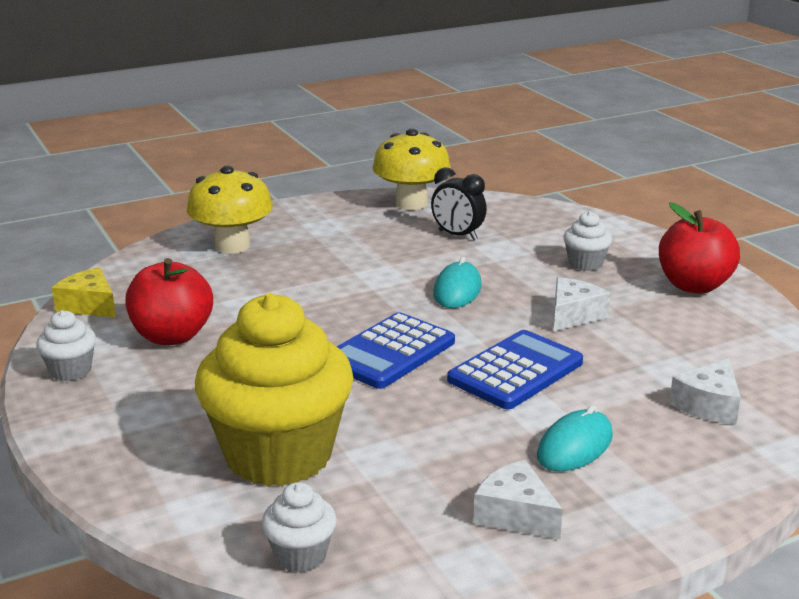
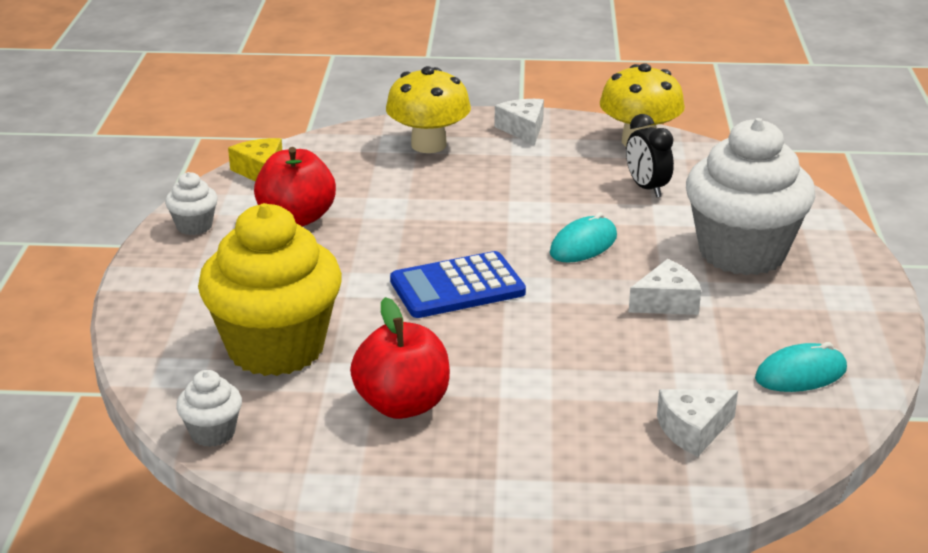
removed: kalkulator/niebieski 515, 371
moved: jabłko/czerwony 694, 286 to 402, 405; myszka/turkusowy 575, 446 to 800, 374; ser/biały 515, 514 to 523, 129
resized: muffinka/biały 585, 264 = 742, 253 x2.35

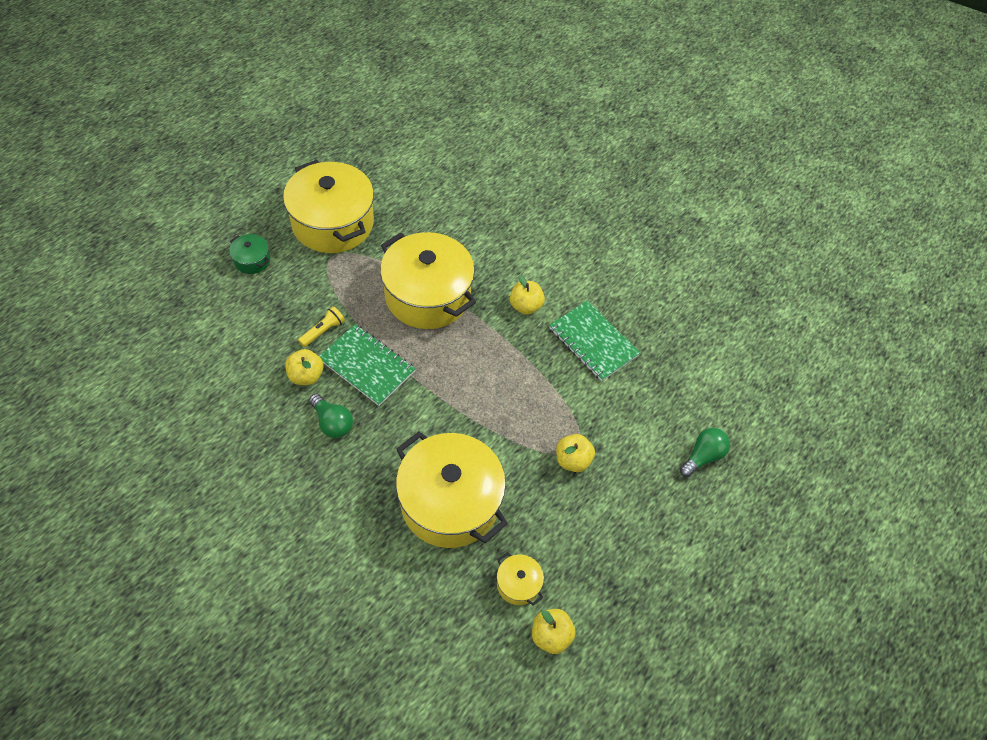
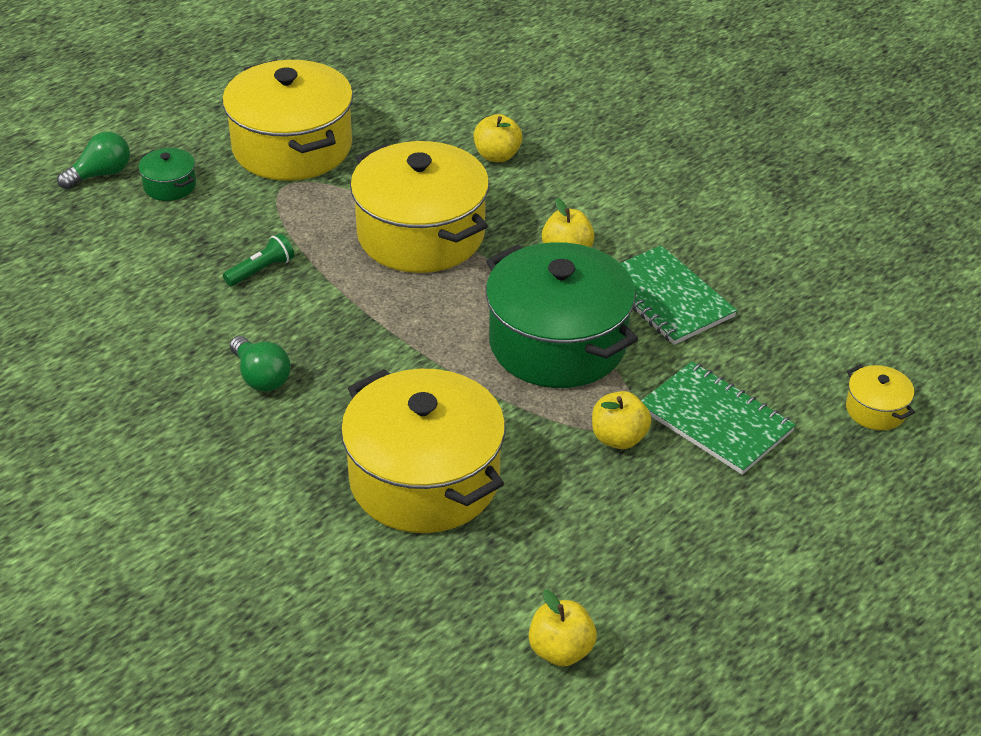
added: garnek/zielony 557, 343
moved: zeszyt/zielony 367, 366 to 715, 420; jabłko/żółty 306, 376 to 497, 156; żarówka/zielony 702, 456 to 100, 174; garnek/żółty 518, 584 to 876, 410
recoloured: latarka/żółty 323, 331 to latarka/zielony 261, 270

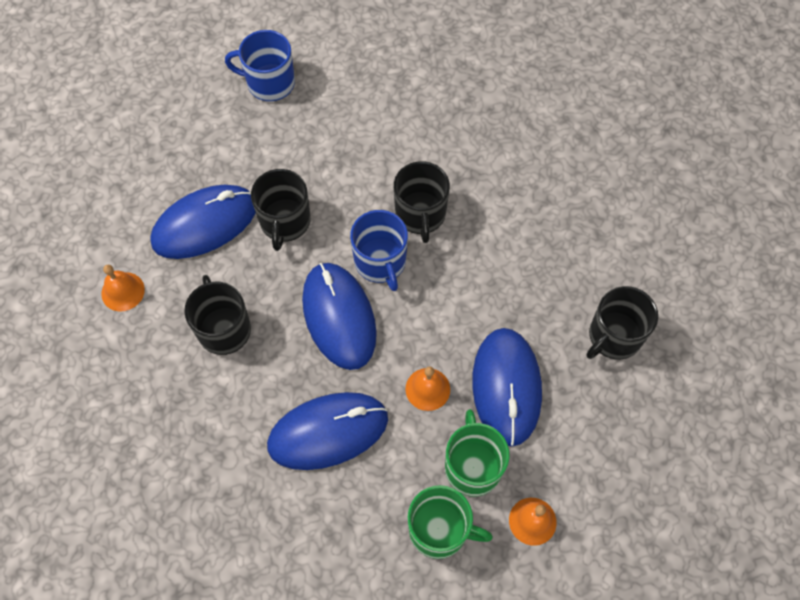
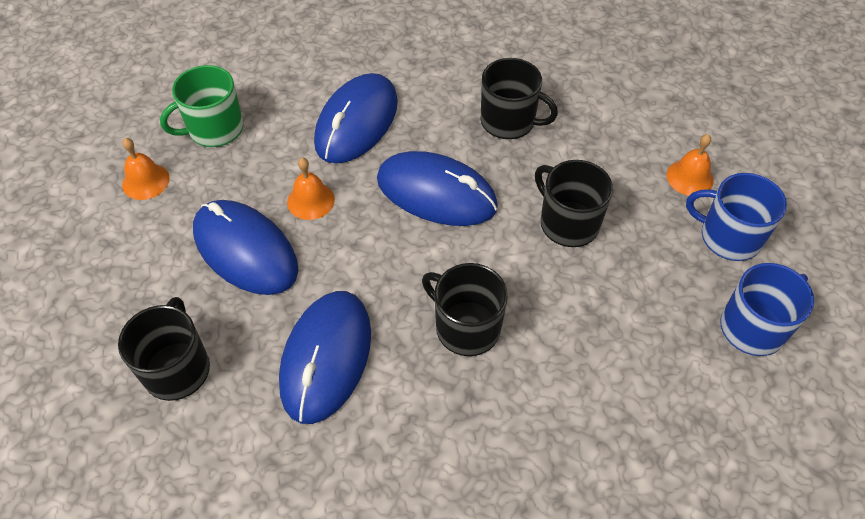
removed: kubek/zielony 472, 466
moved: myszka/niebieski 204, 224 to 326, 357; kubek/niebieski 380, 262 to 728, 237; dzwonek/pomarańczowy 123, 291 to 689, 177

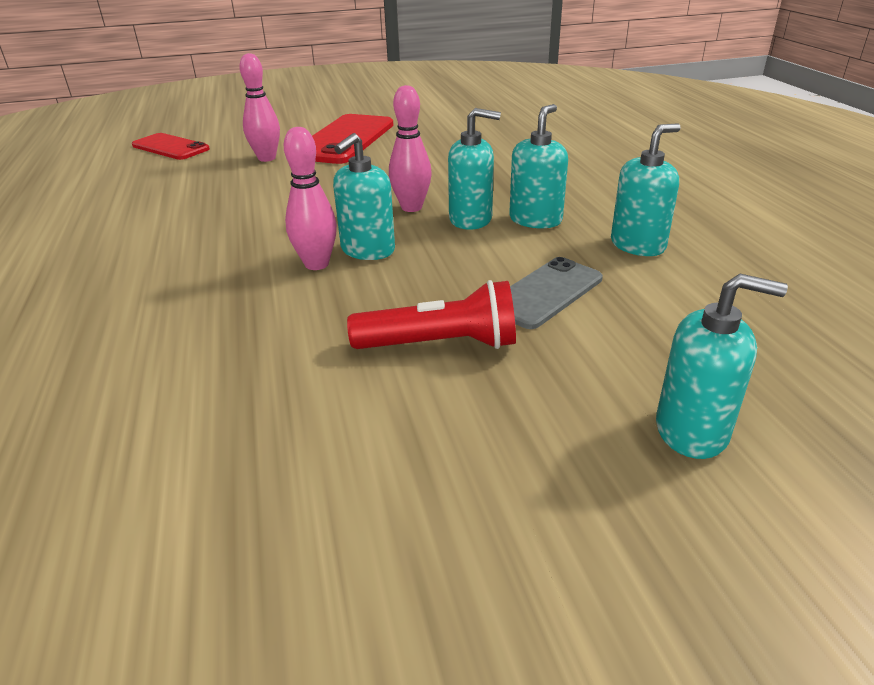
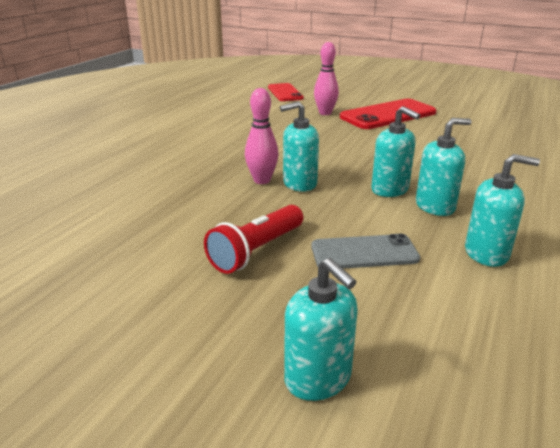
removed: kręgiel/różowy 411, 207
turned: latarka/czerwony 440, 344 = 256, 251 90 degrees clockwise

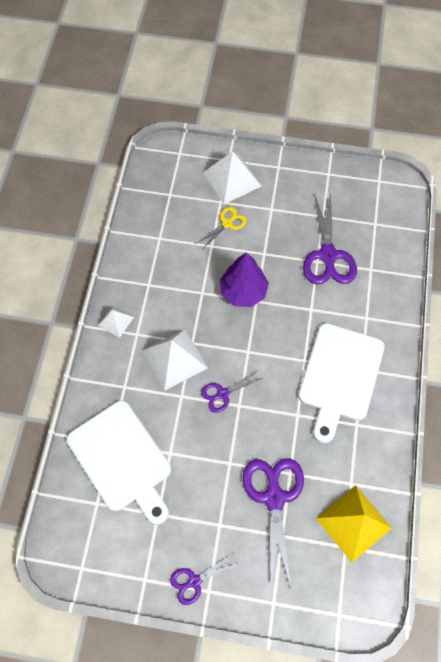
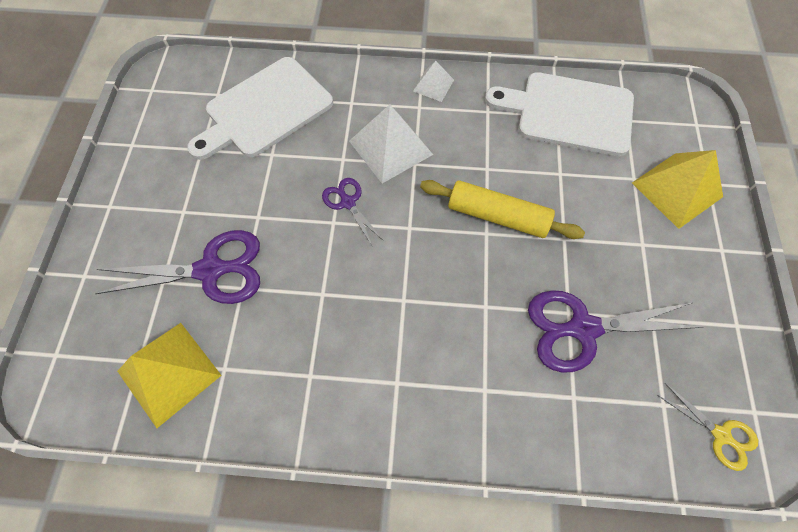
removed: nożyczki/fioletowy 194, 581
moved: nożyczki/żółty 227, 223 to 720, 435; deska do krojenia/biały 340, 376 to 568, 113
replaced: drzewko/fioletowy 243, 292 to wałek do ciasta/żółty 497, 216
recoloured: piramida/biały 231, 179 to piramida/żółty 676, 189

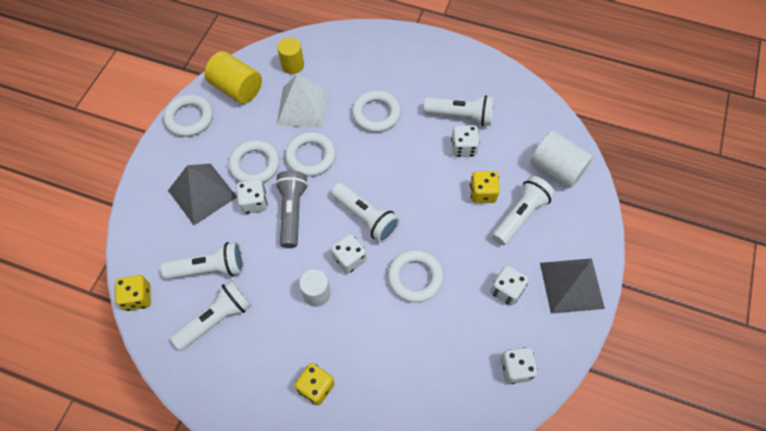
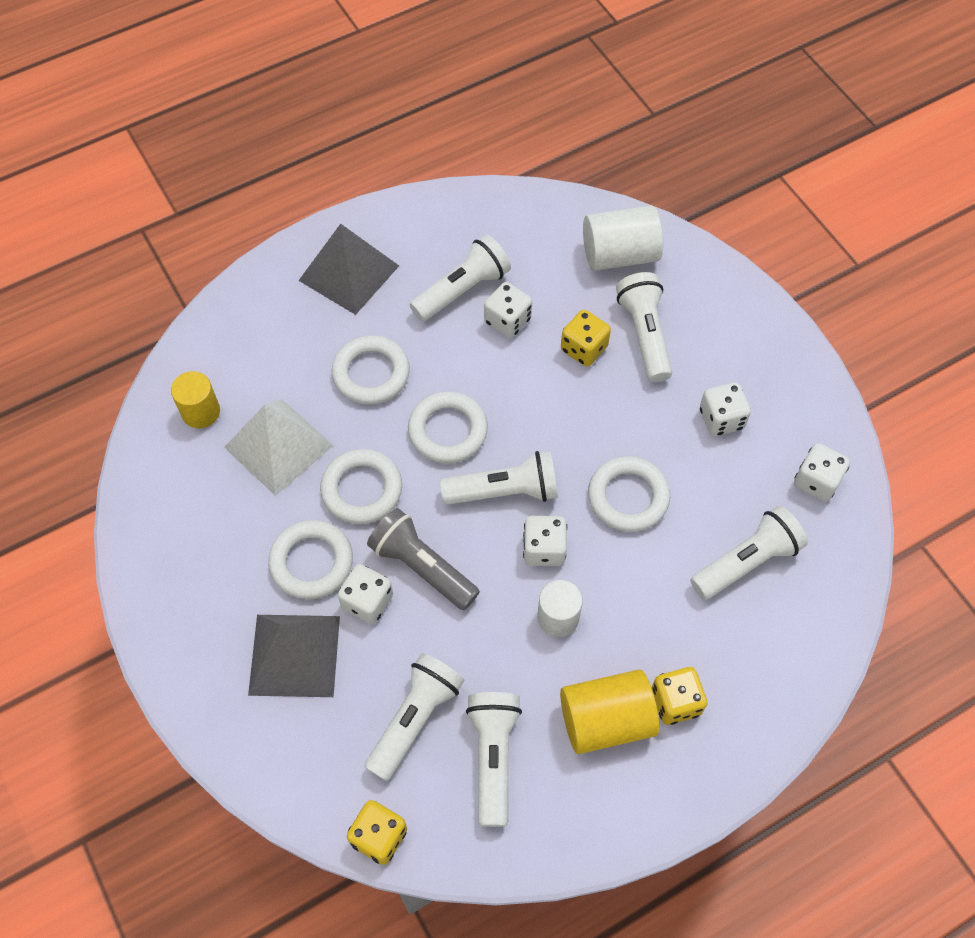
added: latarka/biały 746, 562
moved: walec/żółty 237, 88 to 606, 720; pierścień/biały 189, 118 to 448, 431; piramida/szary 571, 285 to 349, 272

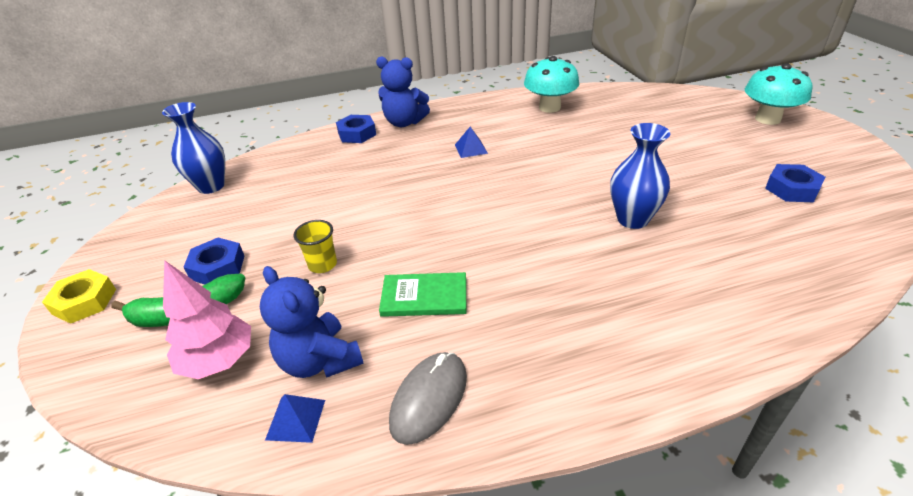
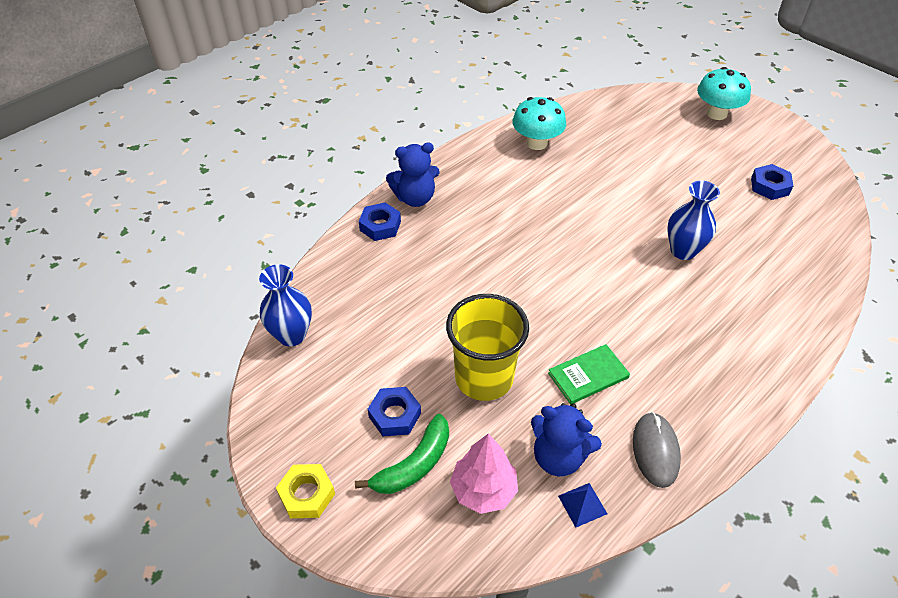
removed: piramida/niebieski 471, 149
resized: szklanka/żółty 322, 265 = 484, 378 x2.25

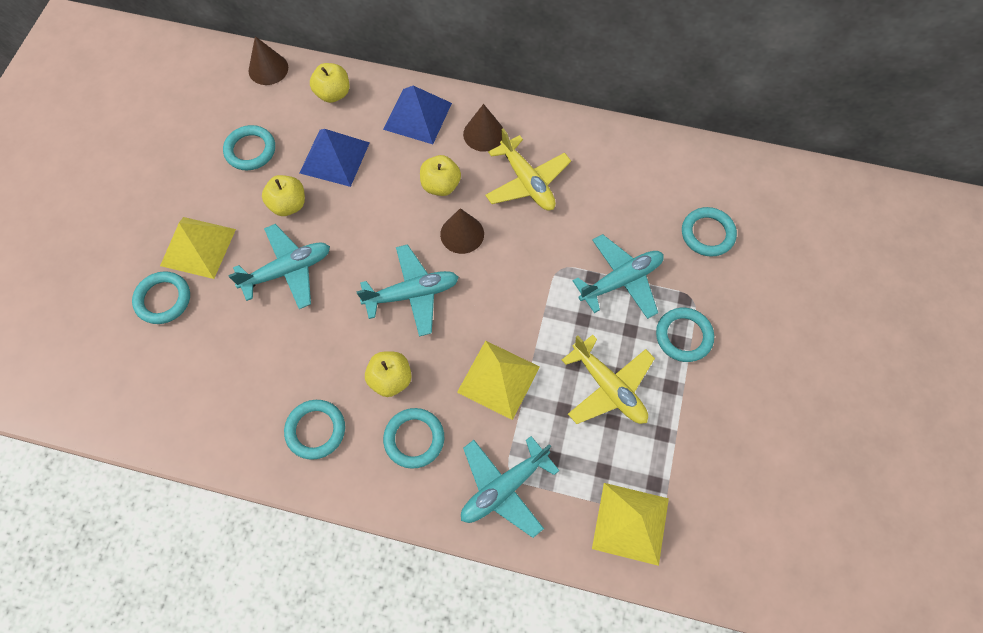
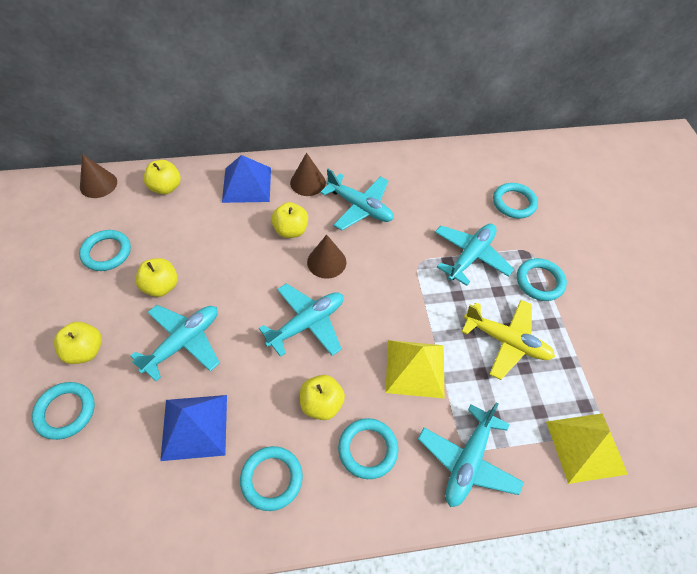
moved: piramida/niebieski 334, 157 to 194, 426
replaced: piramida/żółty 198, 247 to jabłko/żółty 85, 351
recoloured: samolot/żółty 527, 182 to samolot/turkusowy 359, 207

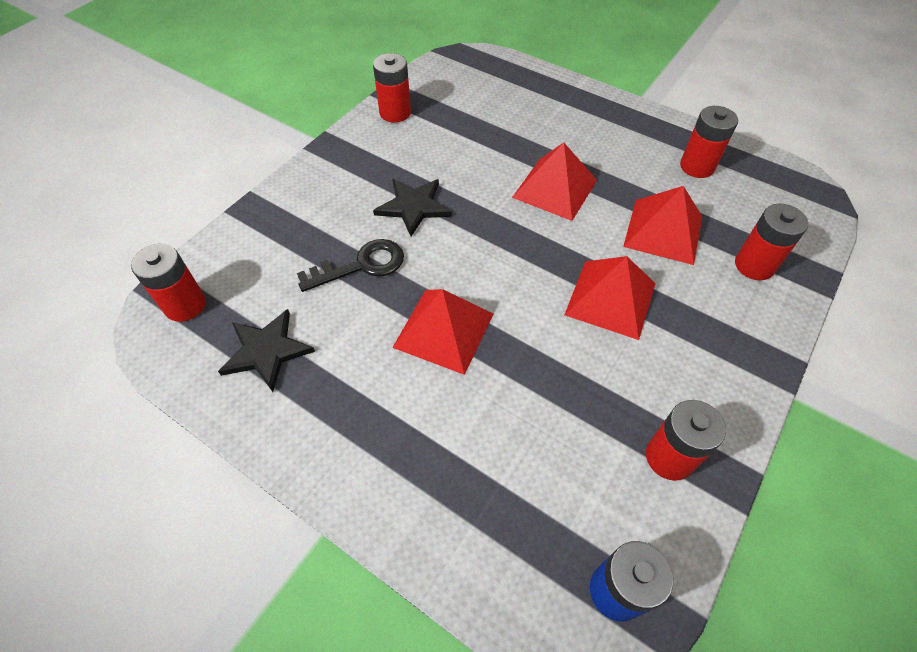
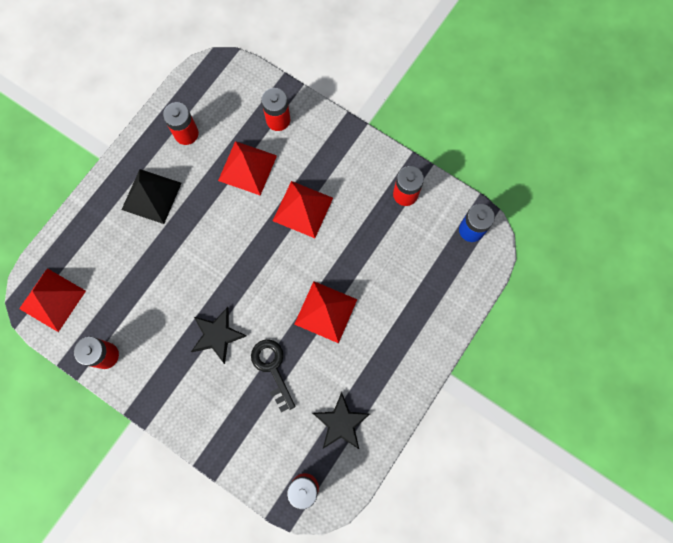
added: piramida/czarny 151, 196
moved: piramida/czerwony 554, 188 to 52, 299

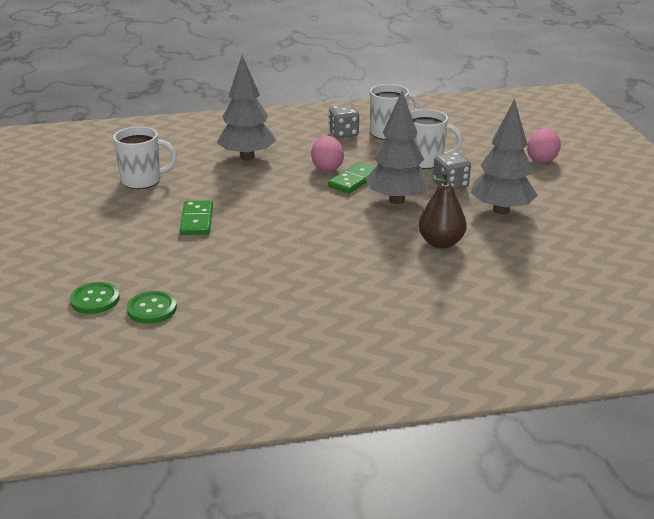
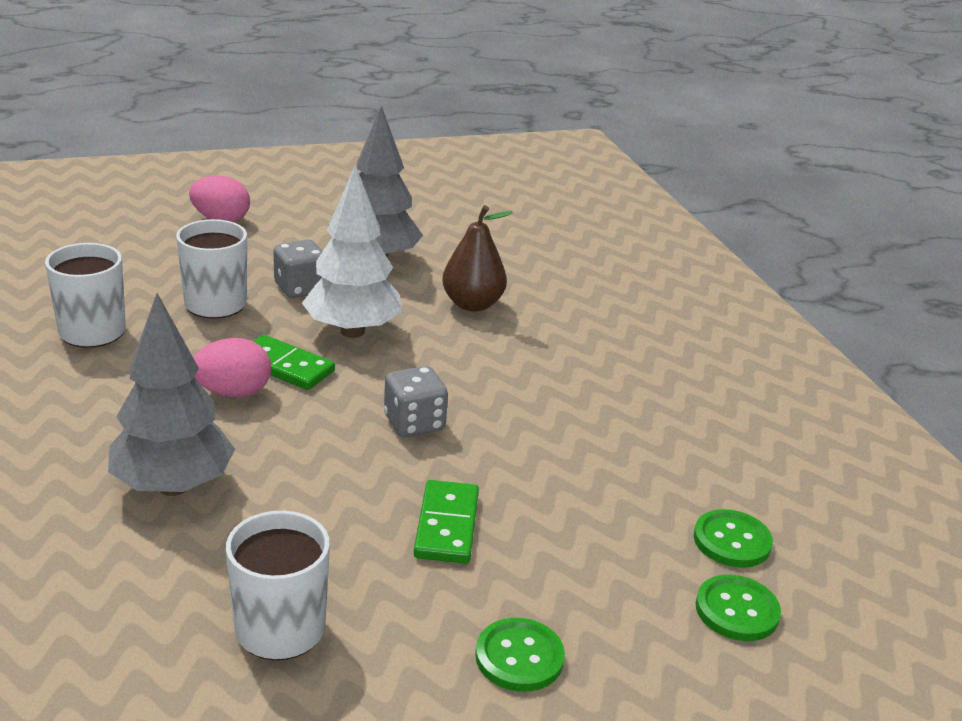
added: guzik/zielony 519, 657
moved: kostka do gry/szary 343, 133 to 414, 423
recoloured: drzewko/szary 397, 200 to drzewko/biały 352, 331
turned: kostka domina/zielony 197, 220 = 446, 525 75 degrees counterclockwise

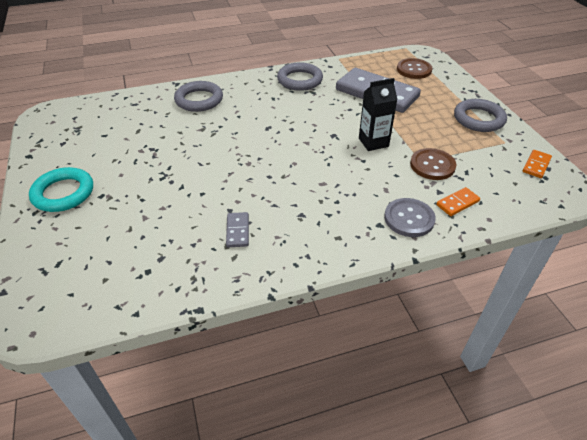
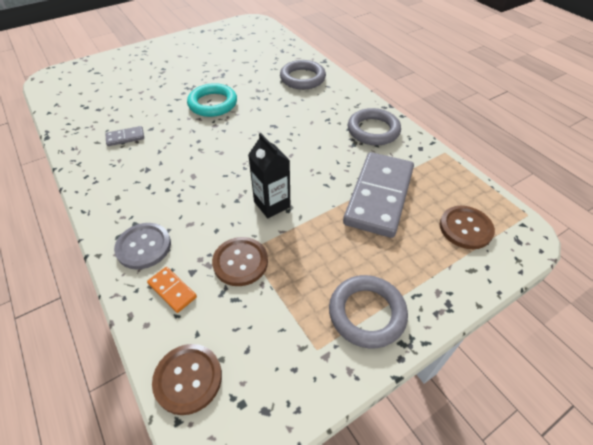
removed: kostka domina/pomarańczowy 536, 165
added: guzik/brązowy 188, 379
moved: pierścień/turkusowy 63, 193 to 213, 104

